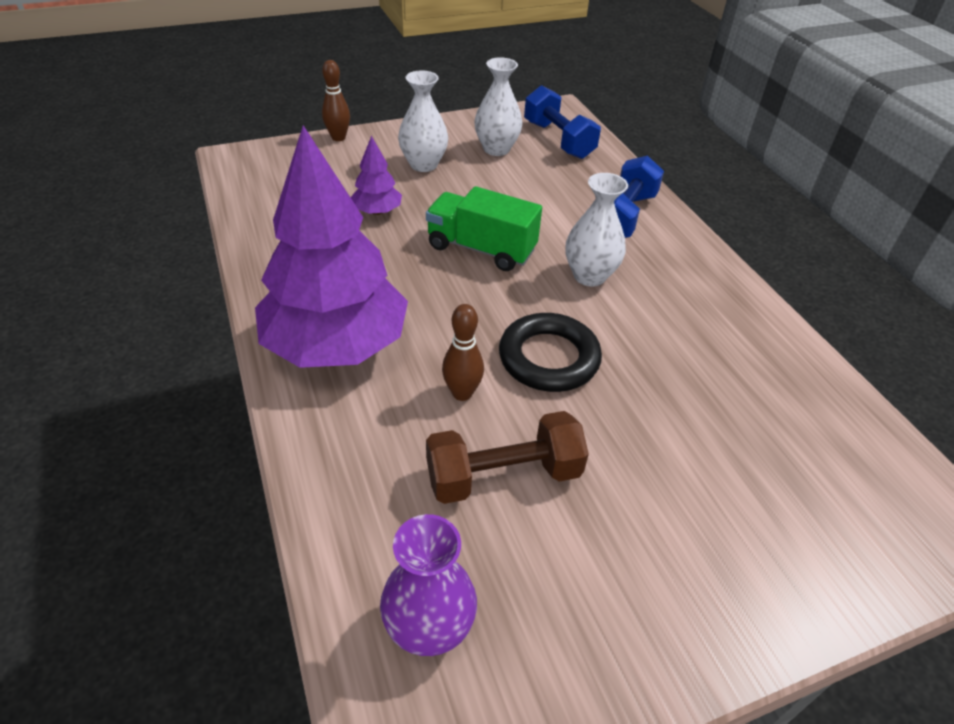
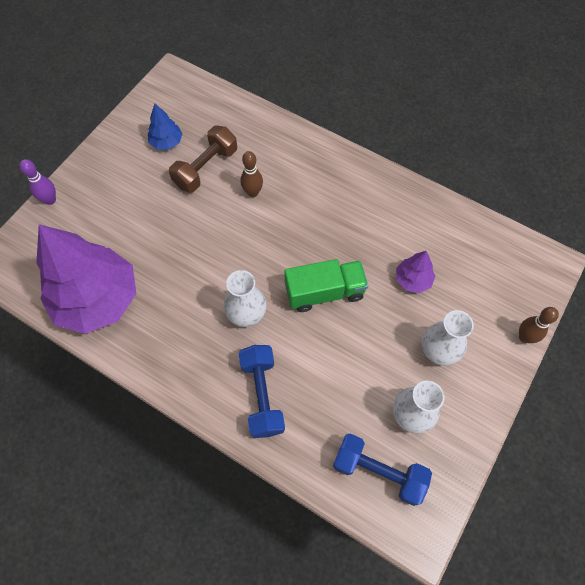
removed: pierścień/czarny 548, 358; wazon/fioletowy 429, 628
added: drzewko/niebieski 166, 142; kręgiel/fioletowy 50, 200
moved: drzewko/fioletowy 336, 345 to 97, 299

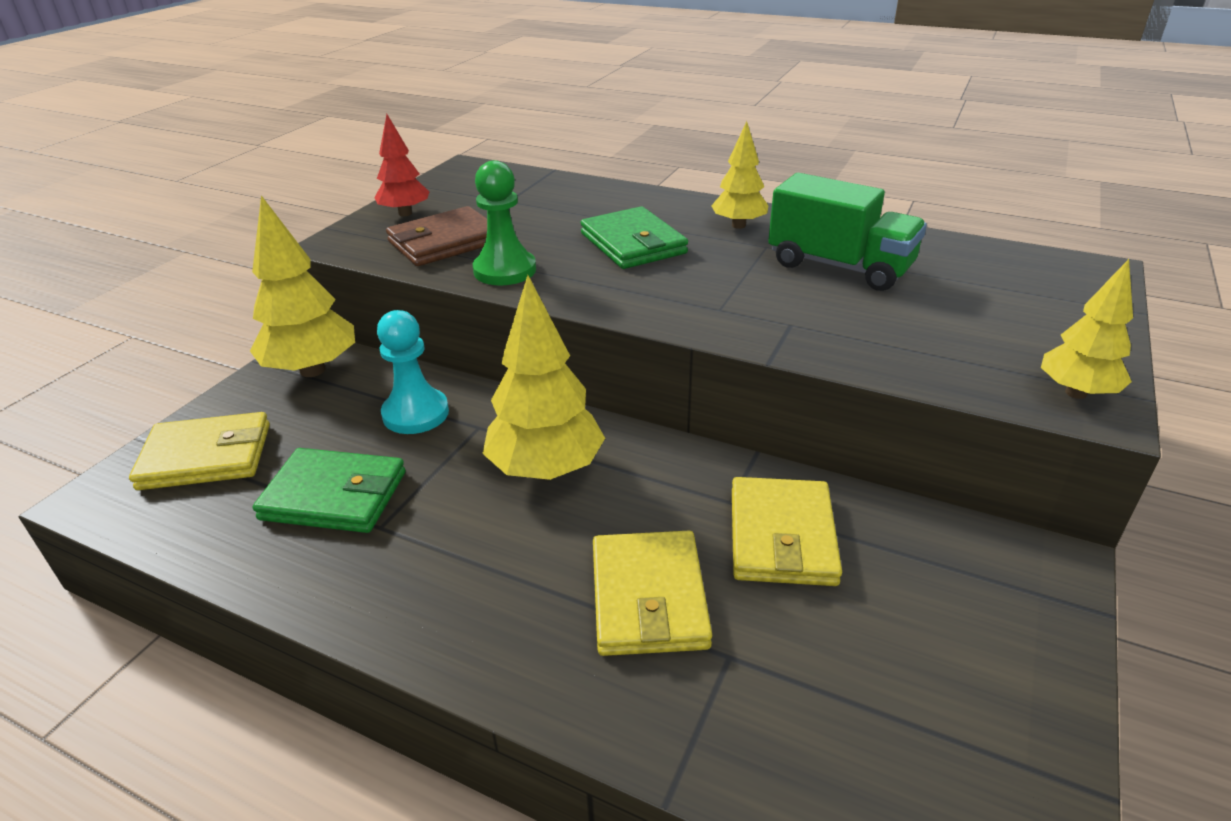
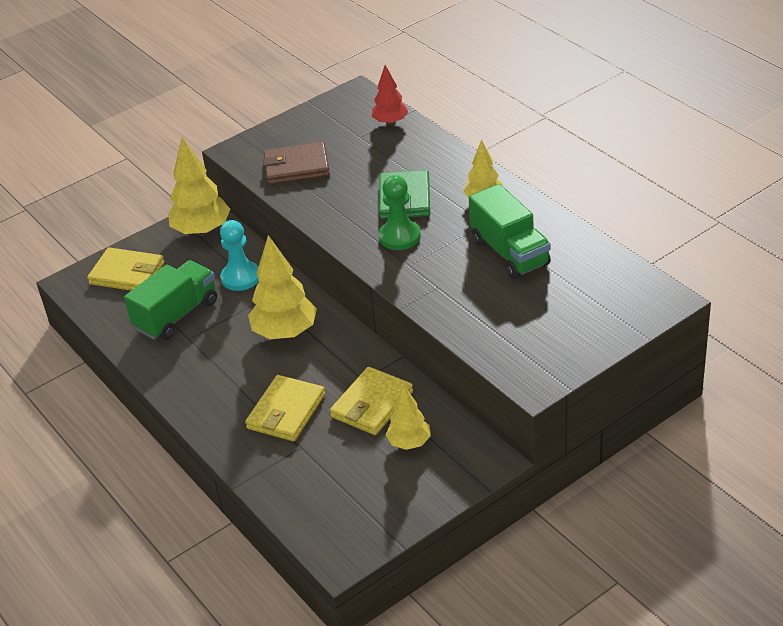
moved: drzewko/czerwony 405, 213 to 390, 122; pionek/zielony 505, 270 to 399, 237; drzewko/żółty 1076, 393 to 409, 443
replaced: portfel/zielony 334, 495 to ciężarówka/zielony 177, 315

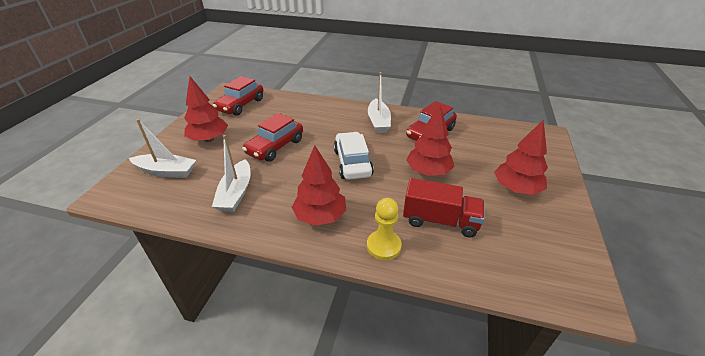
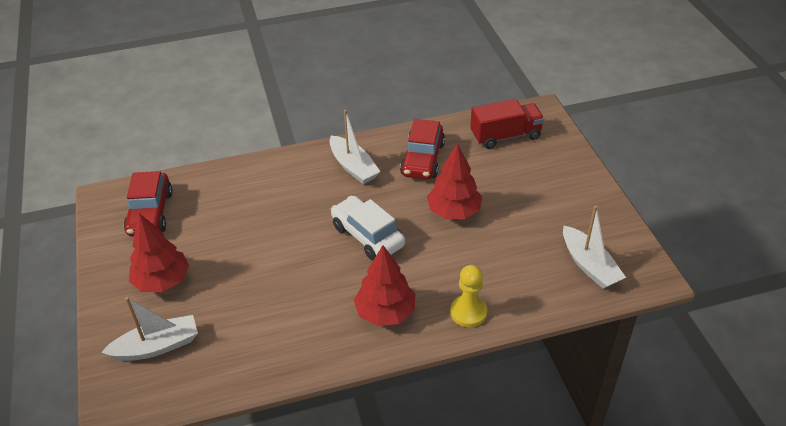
removed: samochód/czerwony 275, 147; drzewko/czerwony 516, 188
moved: łódka/biały 236, 193 to 589, 265; ciężarówka/czerwony 440, 221 to 505, 136

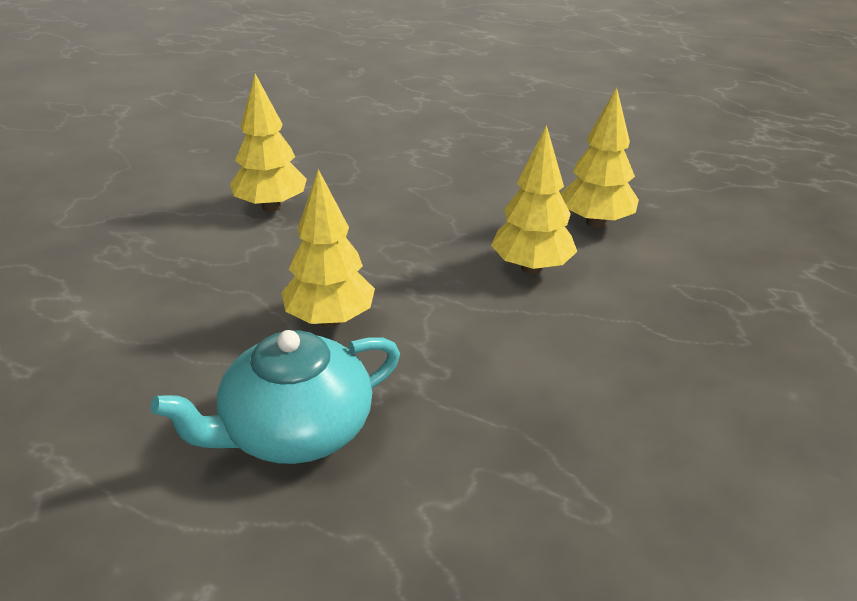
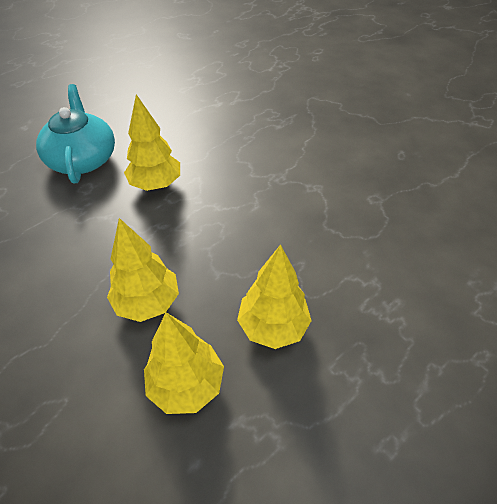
moved: drzewko/żółty 271, 207 to 272, 326

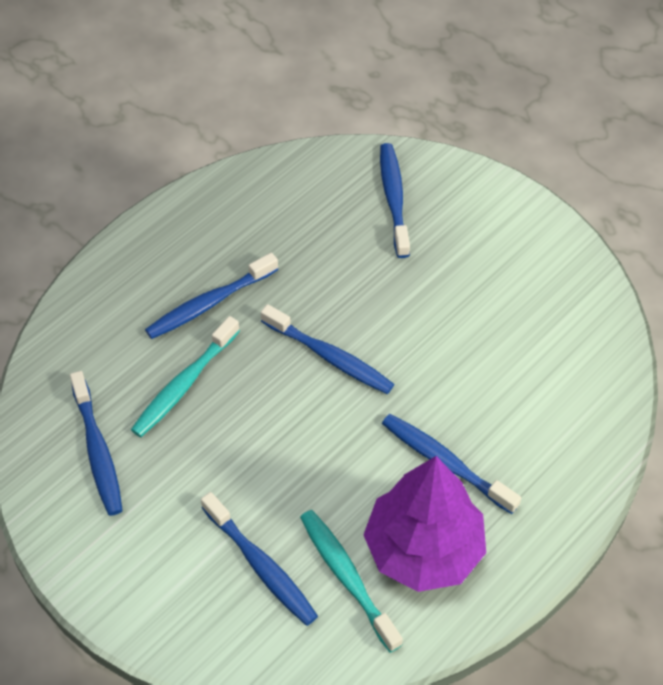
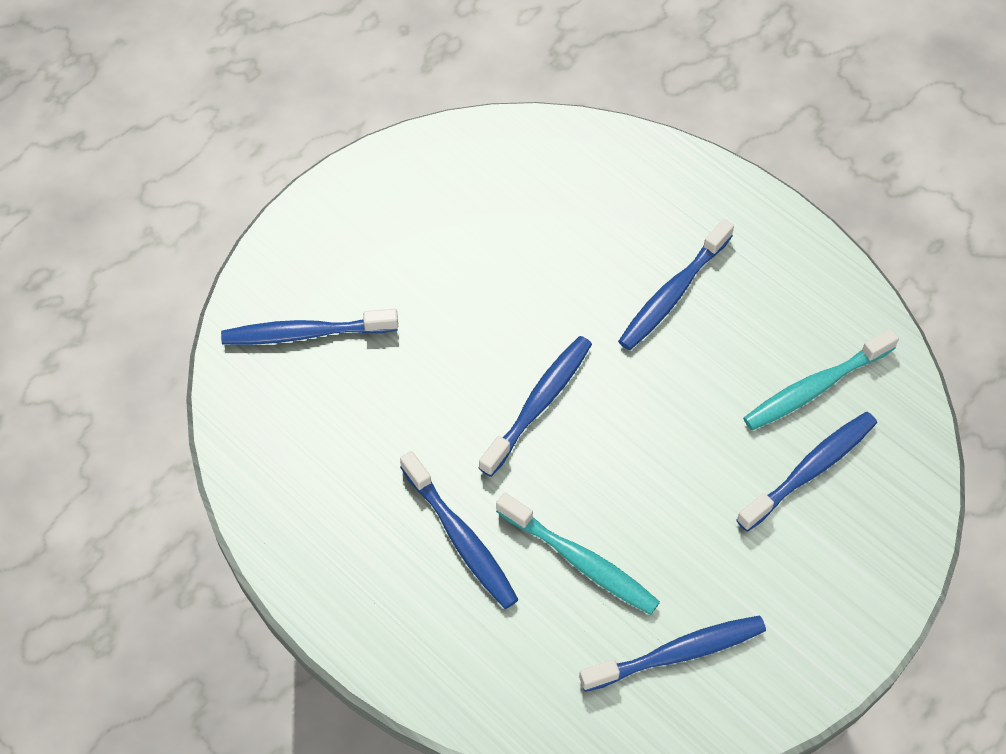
removed: drzewko/fioletowy 423, 549

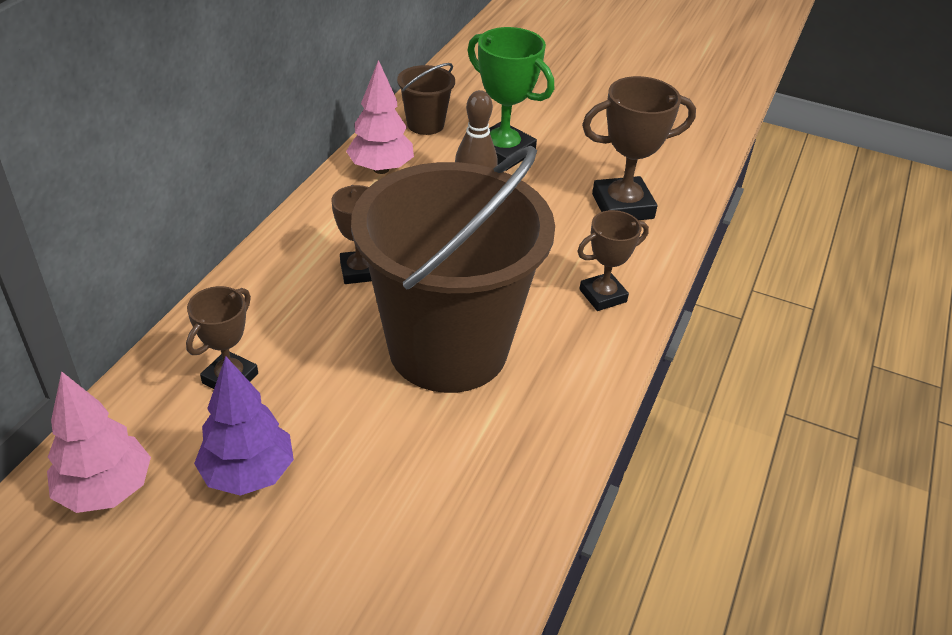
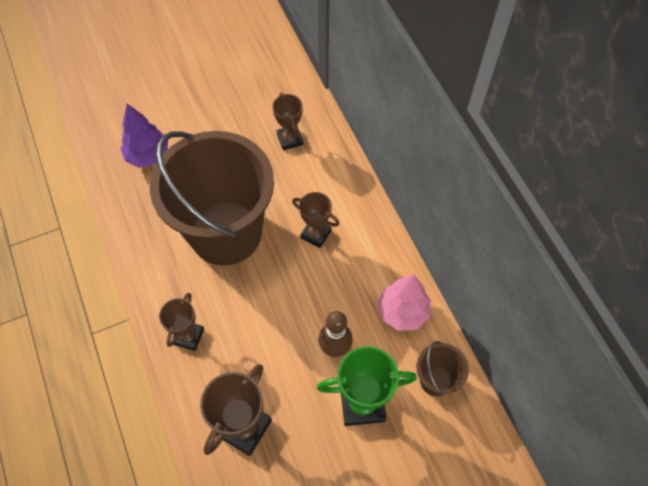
removed: drzewko/różowy 106, 490
moved: drzewko/fioletowy 248, 474 to 148, 156

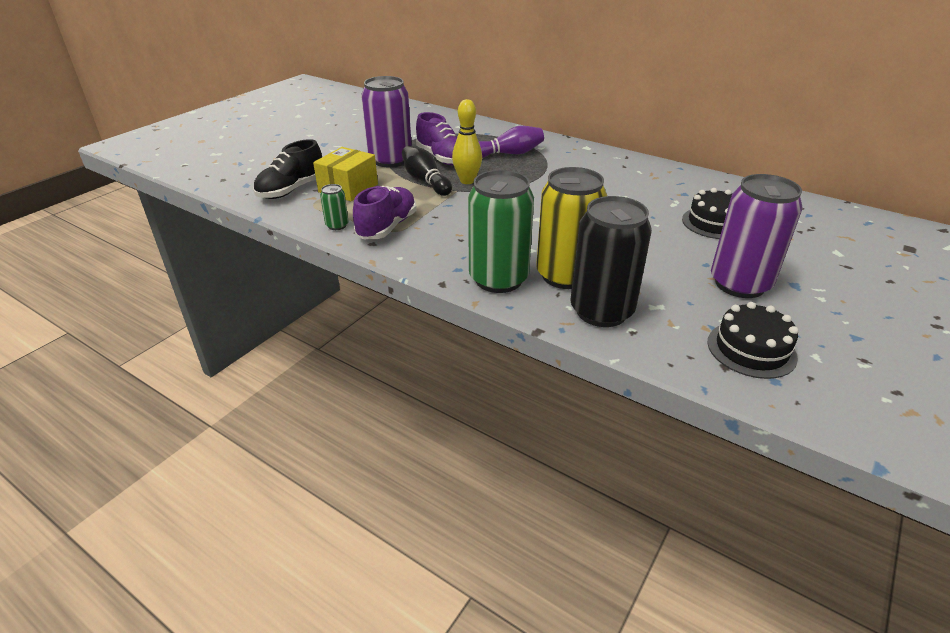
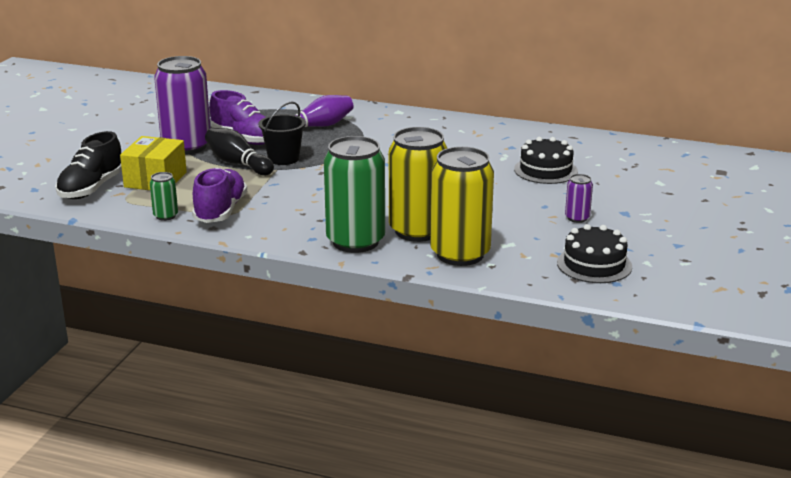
replaced: kręgiel/żółty 467, 181 to wiadro/czarny 283, 158
recoloured: puszka/czarny 601, 311 to puszka/żółty 460, 254
resized: puszka/fioletowy 739, 284 = 577, 218 x0.44

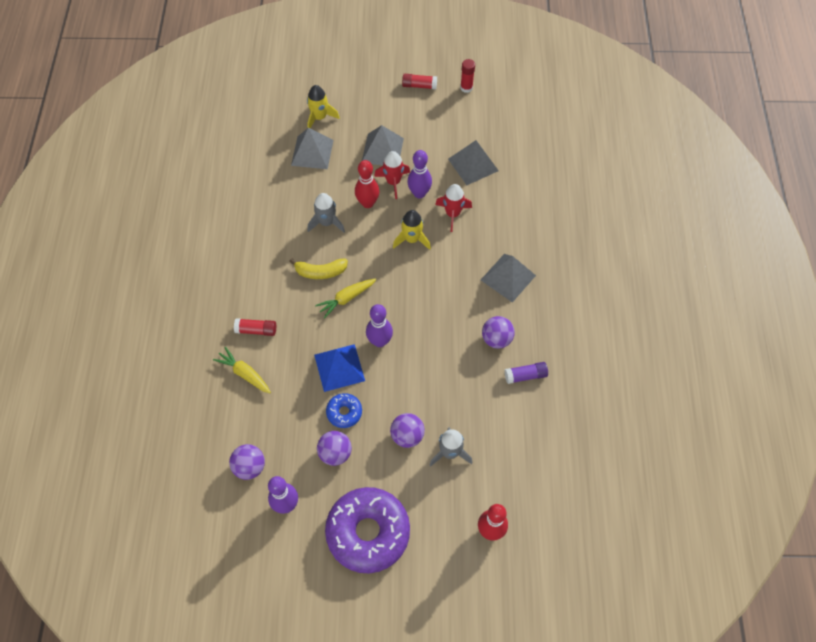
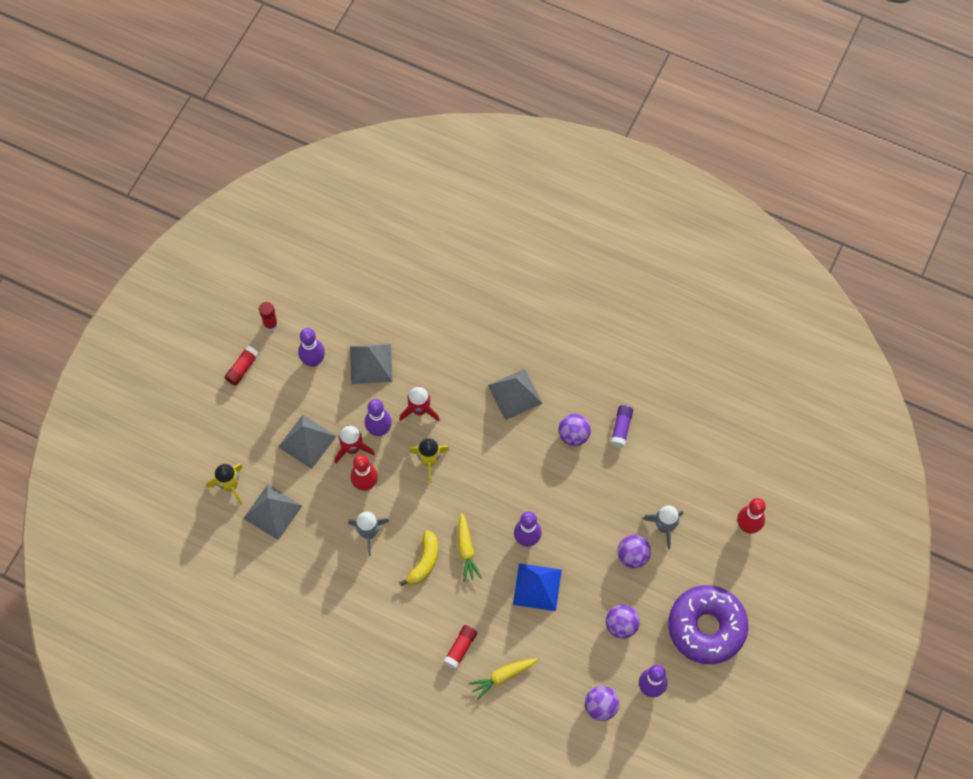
removed: donut/niebieski 344, 412
added: kręgiel/fioletowy 313, 360

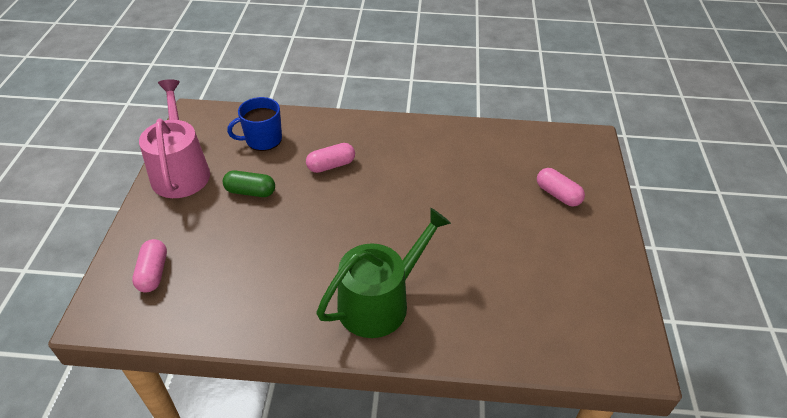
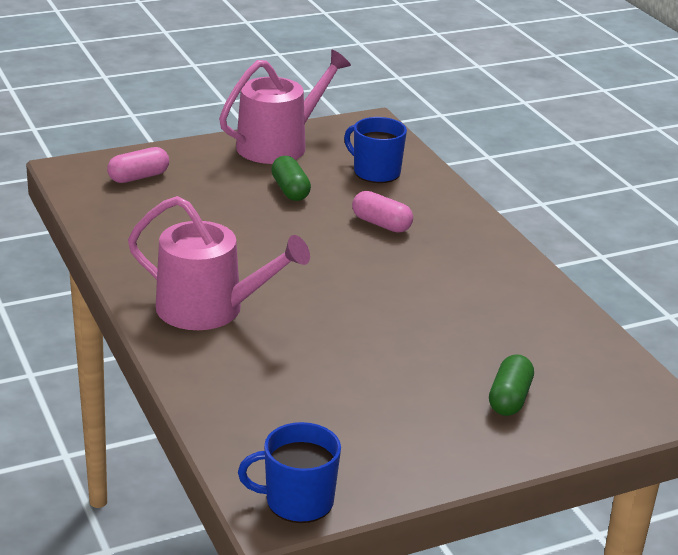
added: kubek/niebieski 297, 501
recoloured: kapsułka/różowy 558, 195 to kapsułka/zielony 509, 398; konewka/zielony 380, 302 to konewka/różowy 210, 309

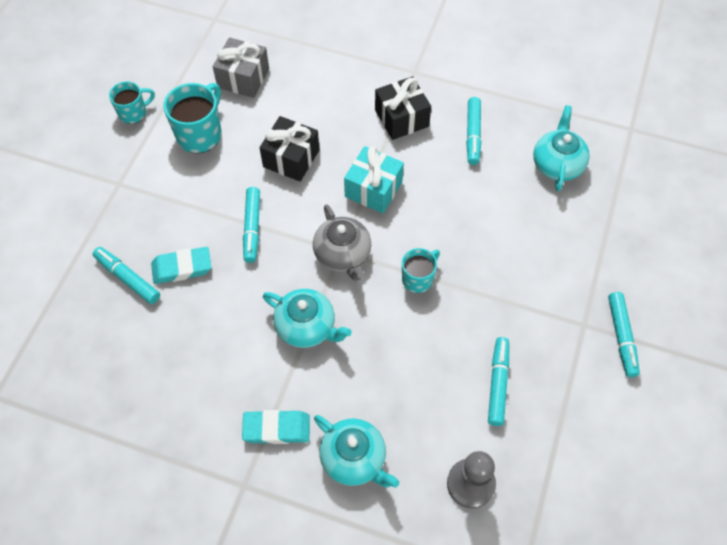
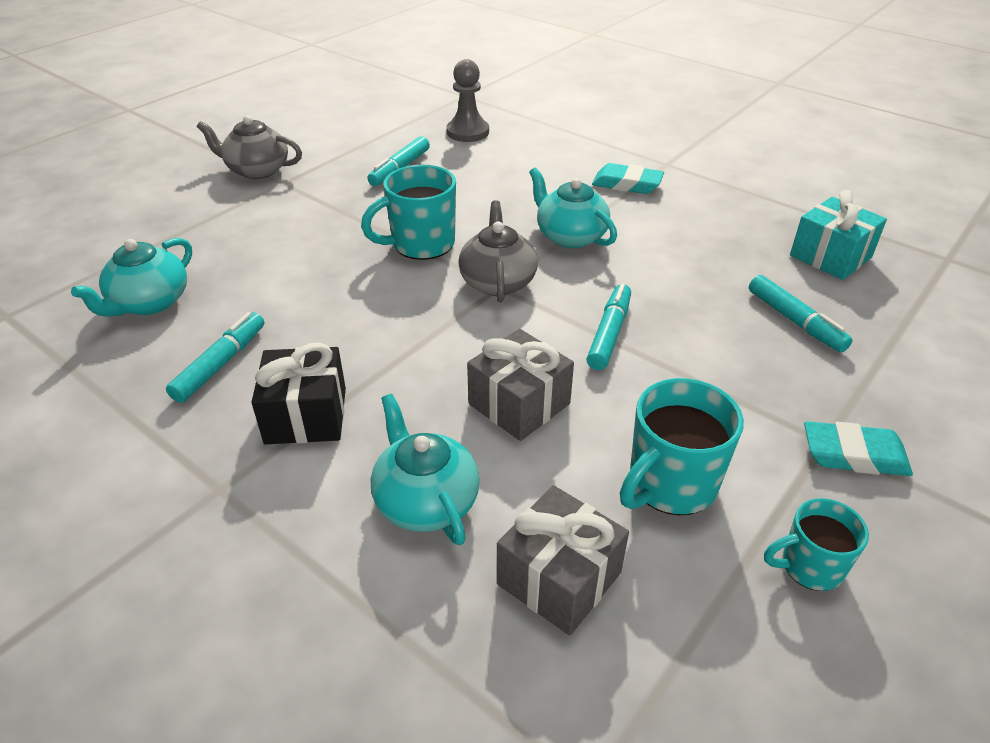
moved: prezent/turkusowy 373, 189 to 830, 256; gumka do mazania/turkusowy 182, 268 to 854, 455; imbryk/turkusowy 354, 459 to 426, 501
replaced: flamaster/turkusowy 621, 336 to imbryk/szary 257, 170
recoloured: prezent/czarny 291, 158 to prezent/szary 519, 404
resized: kubek/turkusowy 418, 279 = 421, 244 x1.61

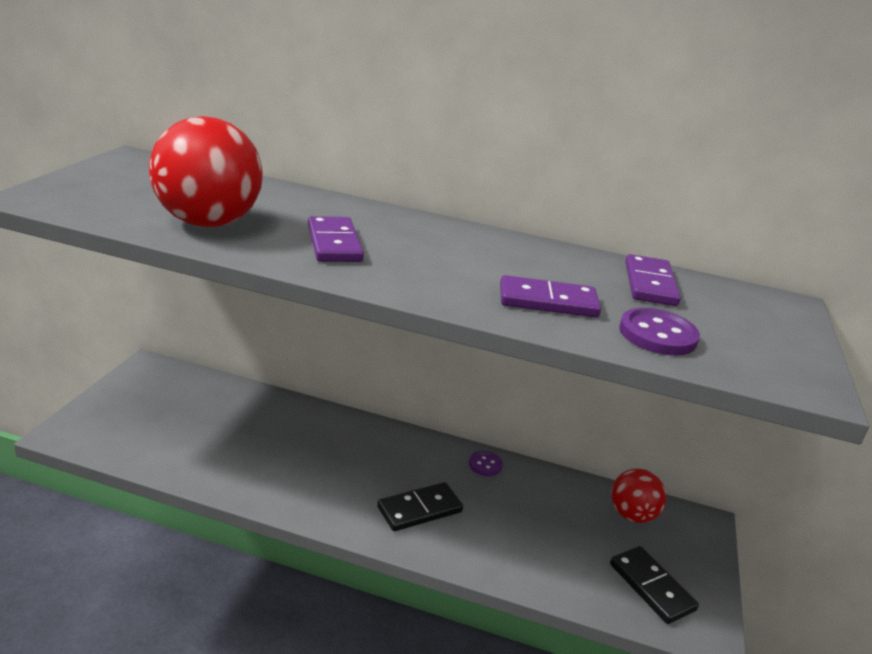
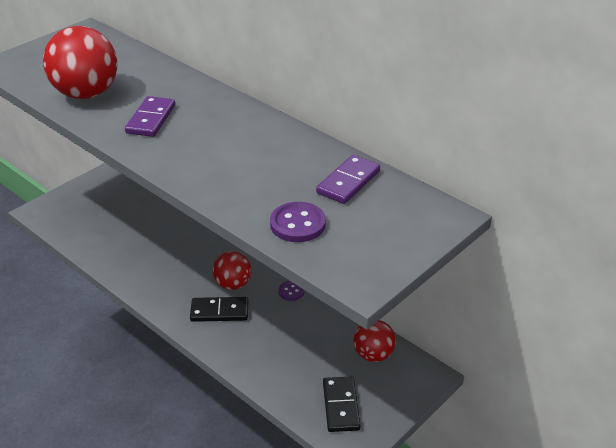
removed: kostka domina/fioletowy 548, 301
added: piłka/czerwony 233, 284

